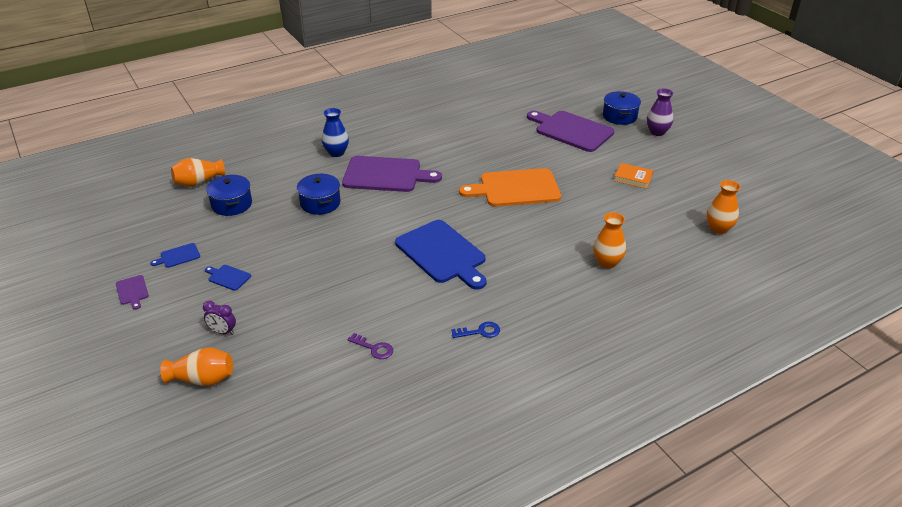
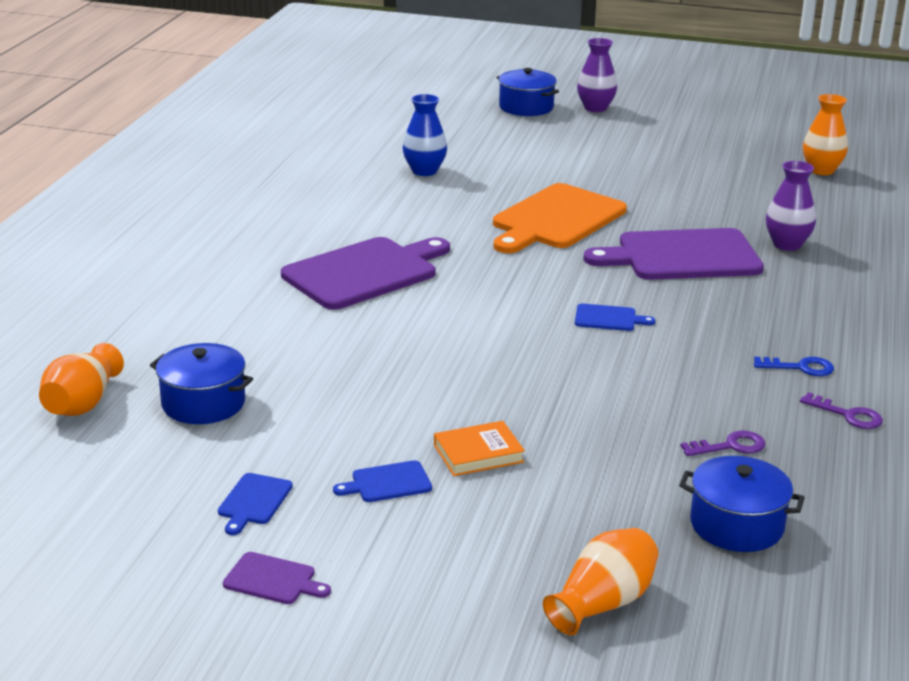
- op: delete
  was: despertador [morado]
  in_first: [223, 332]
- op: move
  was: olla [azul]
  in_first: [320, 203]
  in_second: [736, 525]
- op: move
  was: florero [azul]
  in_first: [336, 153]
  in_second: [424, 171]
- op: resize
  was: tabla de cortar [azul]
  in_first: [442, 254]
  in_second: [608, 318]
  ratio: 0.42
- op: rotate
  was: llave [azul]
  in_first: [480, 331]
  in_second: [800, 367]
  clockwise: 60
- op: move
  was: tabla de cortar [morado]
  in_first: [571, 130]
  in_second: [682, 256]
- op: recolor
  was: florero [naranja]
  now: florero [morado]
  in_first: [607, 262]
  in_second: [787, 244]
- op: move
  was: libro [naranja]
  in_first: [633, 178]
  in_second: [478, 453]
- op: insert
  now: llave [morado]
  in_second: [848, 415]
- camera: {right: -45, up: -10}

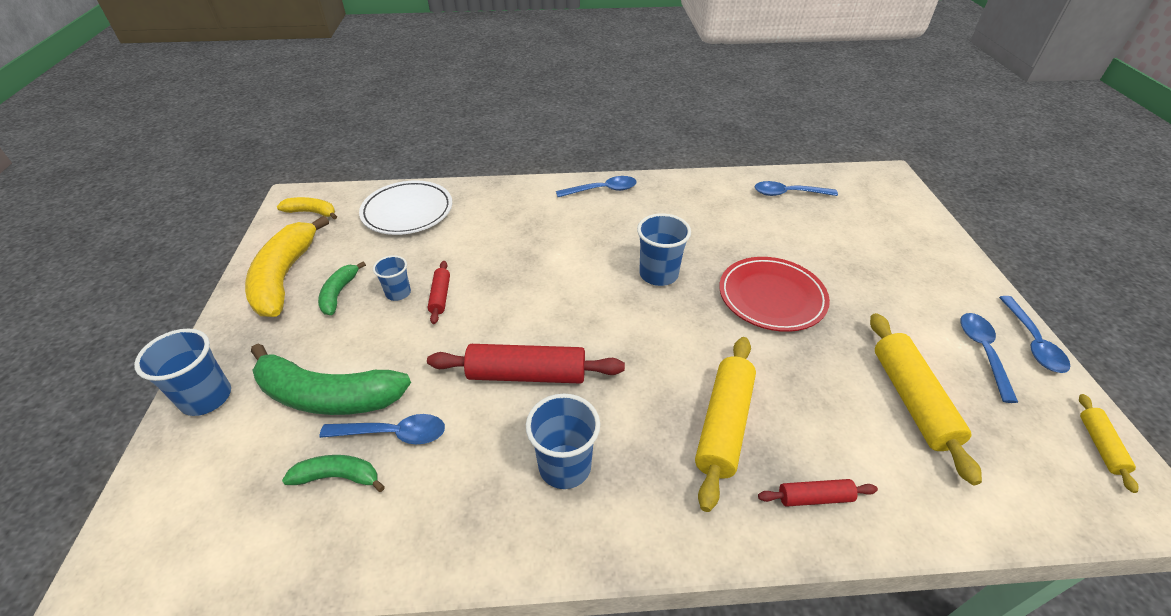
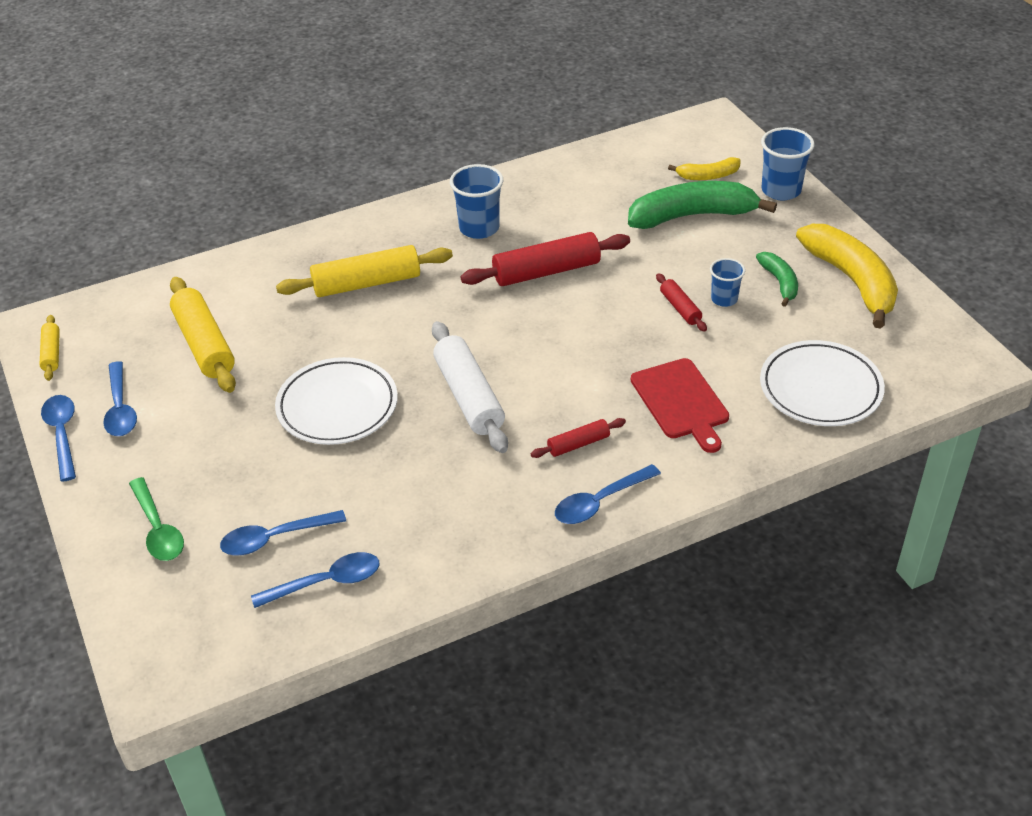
- op: move
  was: plátano [amarillo]
  in_first: [311, 212]
  in_second: [708, 176]
- op: delete
  was: plátano [verde]
  in_first: [338, 477]
- op: move
  was: cuchara [azul]
  in_first: [393, 434]
  in_second: [275, 538]
- op: replace
  was: vaso [azul]
  now: rodillo [blanco]
  in_first: [658, 274]
  in_second: [469, 396]
- op: rotate
  was: rodillo [amarillo]
  in_first: [724, 425]
  in_second: [366, 283]
  clockwise: 75
- op: recolor
  was: plato [rojo]
  now: plato [blanco]
  in_first: [771, 297]
  in_second: [337, 406]
- op: move
  was: rodillo [rojo]
  in_first: [814, 497]
  in_second: [578, 444]
- op: insert
  now: cuchara [verde]
  in_second: [158, 528]
- op: insert
  now: tabla de cortar [rojo]
  in_second: [681, 402]
- camera: {right: 160, up: 0}

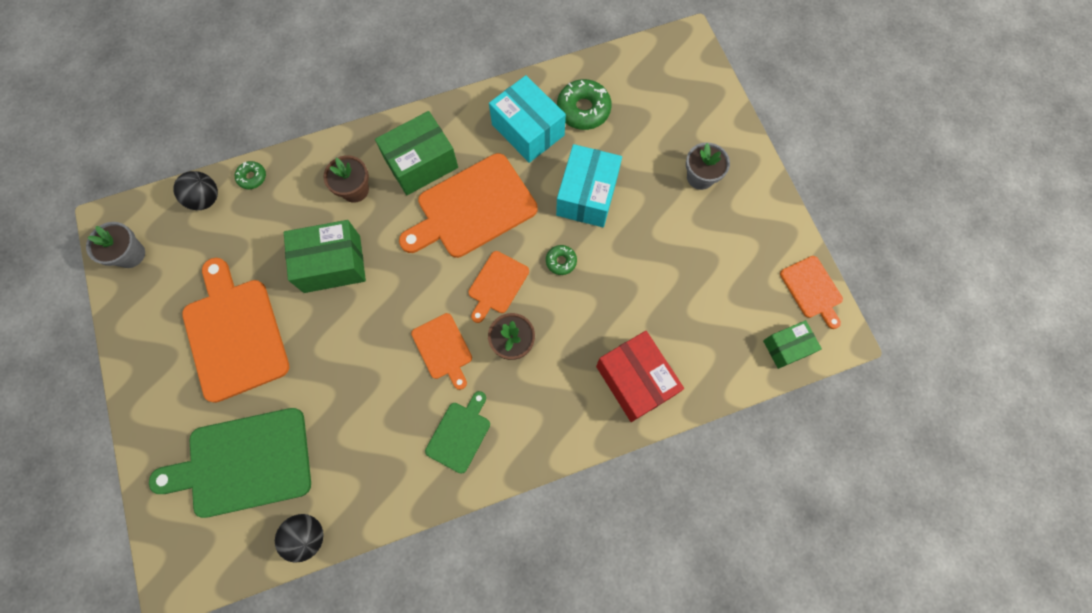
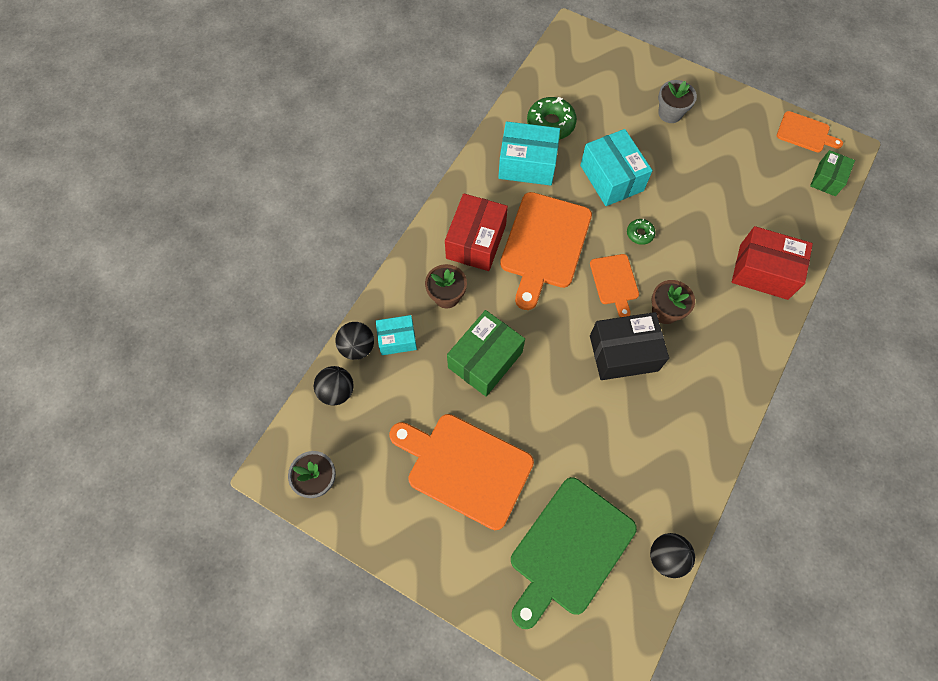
- op: replace
  was: rosquilla [verde]
  now: pelota [negro]
  in_first: [252, 177]
  in_second: [357, 347]
- op: recolor
  was: caja [verde]
  now: caja [rojo]
  in_first: [421, 163]
  in_second: [476, 241]
- op: replace
  was: tabla de cortar [naranja]
  now: caja [negro]
  in_first: [443, 349]
  in_second: [623, 353]
- op: delete
  was: tabla de cortar [verde]
  in_first: [460, 434]
- op: insert
  now: caja [turquesa]
  in_second: [397, 339]
- camera: {right: -40, up: -5}

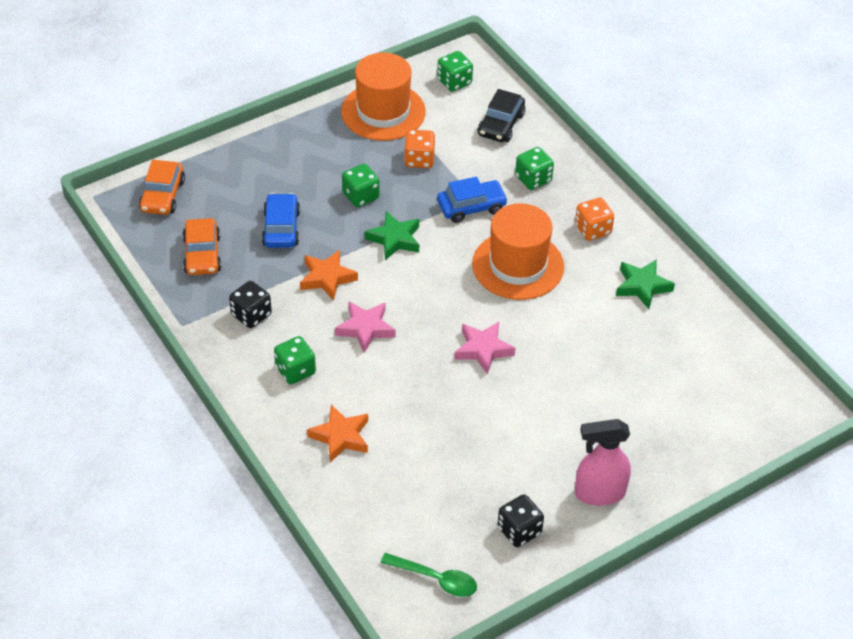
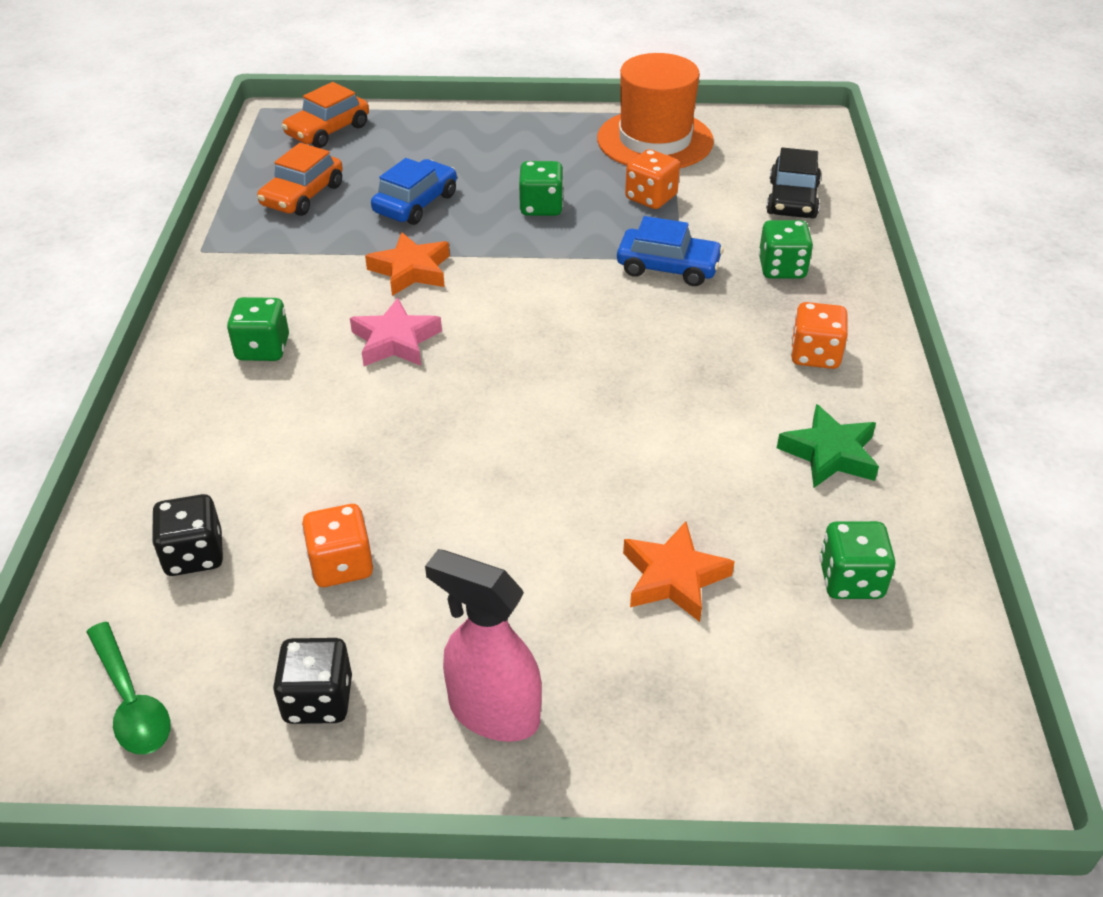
- op: move
  was: dado [negro]
  in_first: [251, 315]
  in_second: [194, 555]
- op: move
  was: estrella [naranja]
  in_first: [340, 437]
  in_second: [673, 577]
- op: delete
  was: estrella [verde]
  in_first: [394, 239]
- op: move
  was: dado [verde]
  in_first: [454, 82]
  in_second: [850, 580]
- op: delete
  was: estrella [rosa]
  in_first: [483, 349]
- op: delete
  was: sombrero [naranja]
  in_first: [518, 265]
- op: rotate
  was: coche [negro]
  in_first: [501, 124]
  in_second: [792, 199]
  clockwise: -45
- op: insert
  now: dado [naranja]
  in_second: [341, 565]
- camera: {right: 35, up: -5}

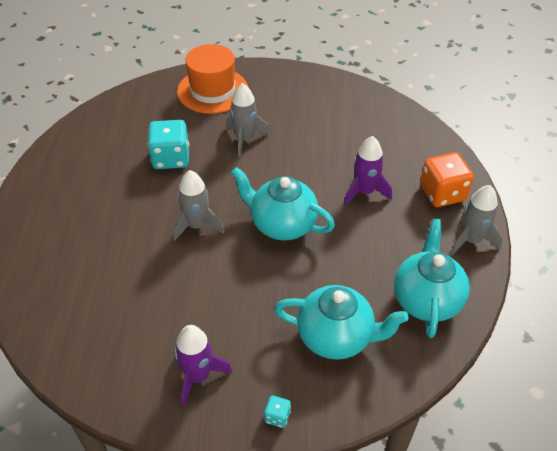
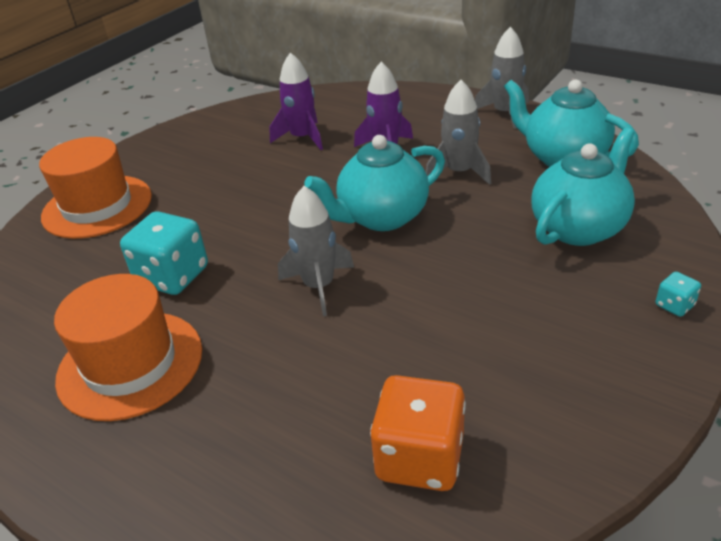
- op: move
  was: cohete [morado]
  in_first: [198, 376]
  in_second: [302, 138]
- op: move
  was: cohete [gris]
  in_first: [245, 139]
  in_second: [459, 172]
- op: move
  was: dado [naranja]
  in_first: [442, 193]
  in_second: [420, 458]
- op: insert
  now: sombrero [naranja]
  in_second: [130, 364]
- camera: {right: -55, up: -10}

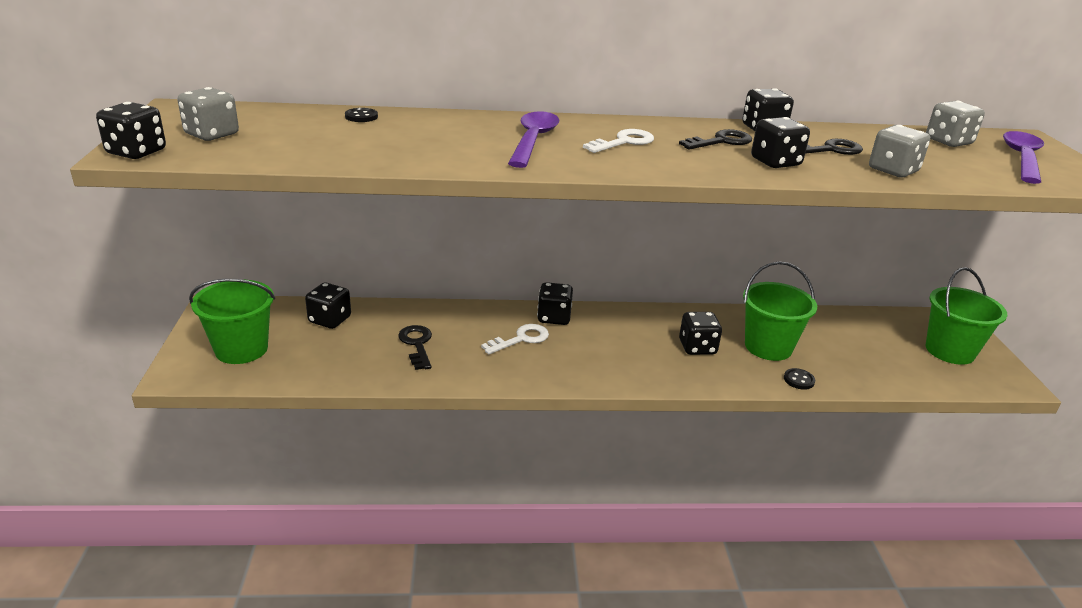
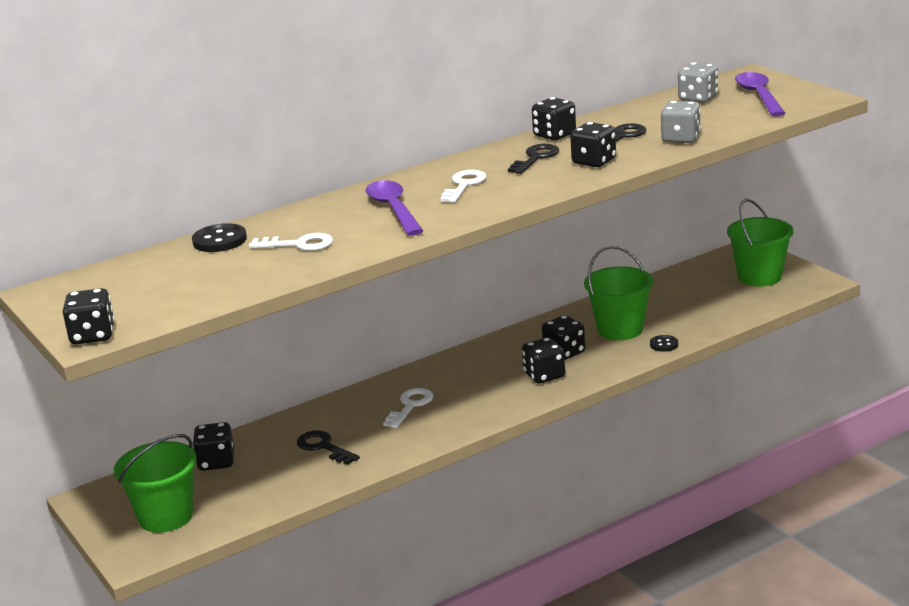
- op: delete
  was: dado [gris]
  in_first: [212, 134]
- op: resize
  was: botón [negro]
  in_first: [361, 116]
  in_second: [219, 240]
  ratio: 1.67
- op: move
  was: dado [negro]
  in_first: [554, 317]
  in_second: [544, 375]
- op: insert
  now: llave [blanco]
  in_second: [299, 244]
- camera: {right: -25, up: -5}

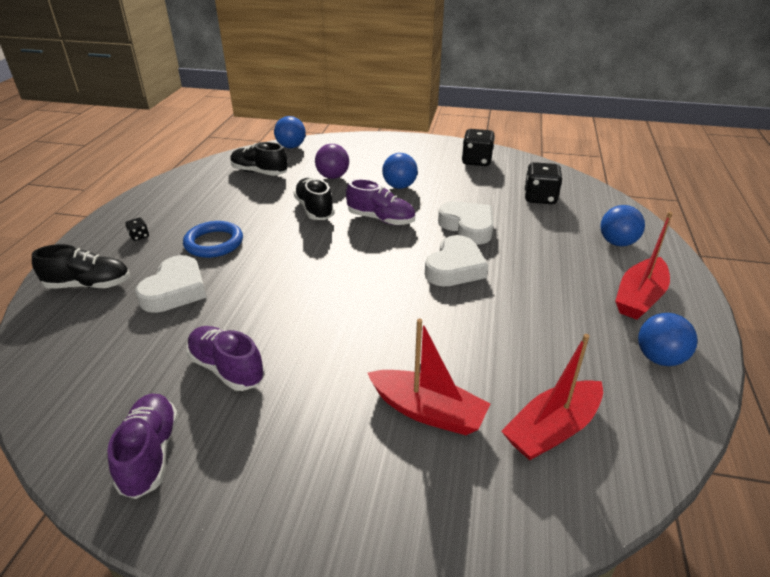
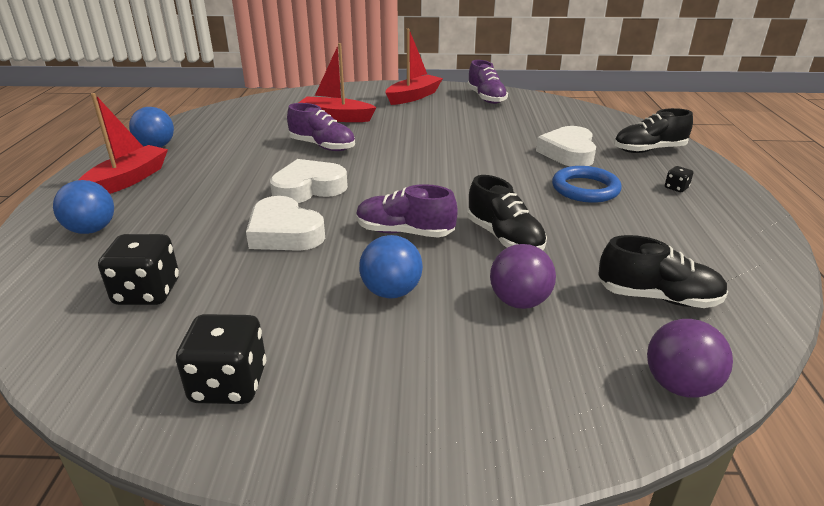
- op: move
  was: zapato [morado]
  in_first: [227, 368]
  in_second: [322, 146]
- op: recolor
  was: pelota [azul]
  now: pelota [morado]
  in_first: [291, 147]
  in_second: [679, 385]
- op: rotate
  was: corazón [blanco]
  in_first: [455, 268]
  in_second: [308, 188]
  clockwise: 45
- op: move
  was: barco [rojo]
  in_first: [552, 429]
  in_second: [413, 97]
- camera: {right: 170, up: -5}

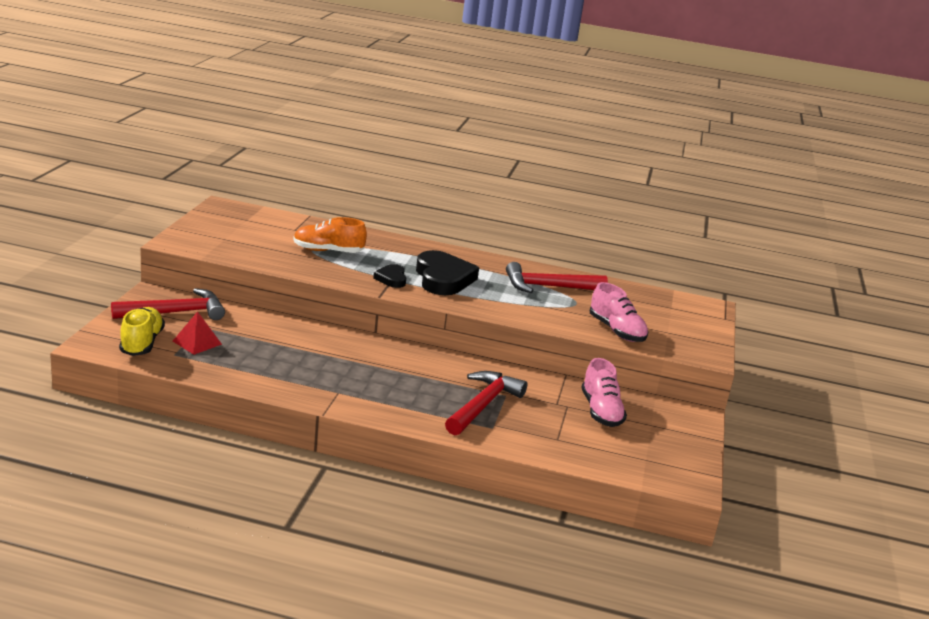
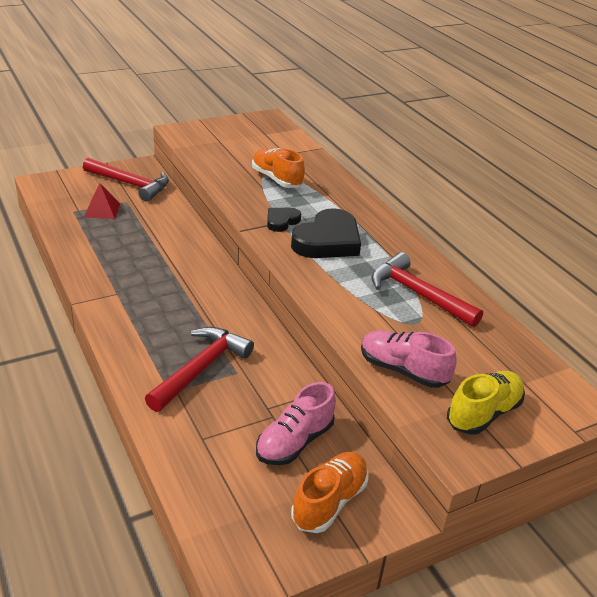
- op: move
  was: zapato [amarillo]
  in_first: [142, 343]
  in_second: [483, 413]
- op: rotate
  was: martillo [rojo]
  in_first: [483, 405]
  in_second: [201, 368]
  clockwise: -45
- op: rotate
  was: zapato [rosa]
  in_first: [616, 331]
  in_second: [403, 370]
  clockwise: 105
- op: insert
  now: zapato [naranja]
  in_second: [329, 502]
- camera: {right: 50, up: 10}

